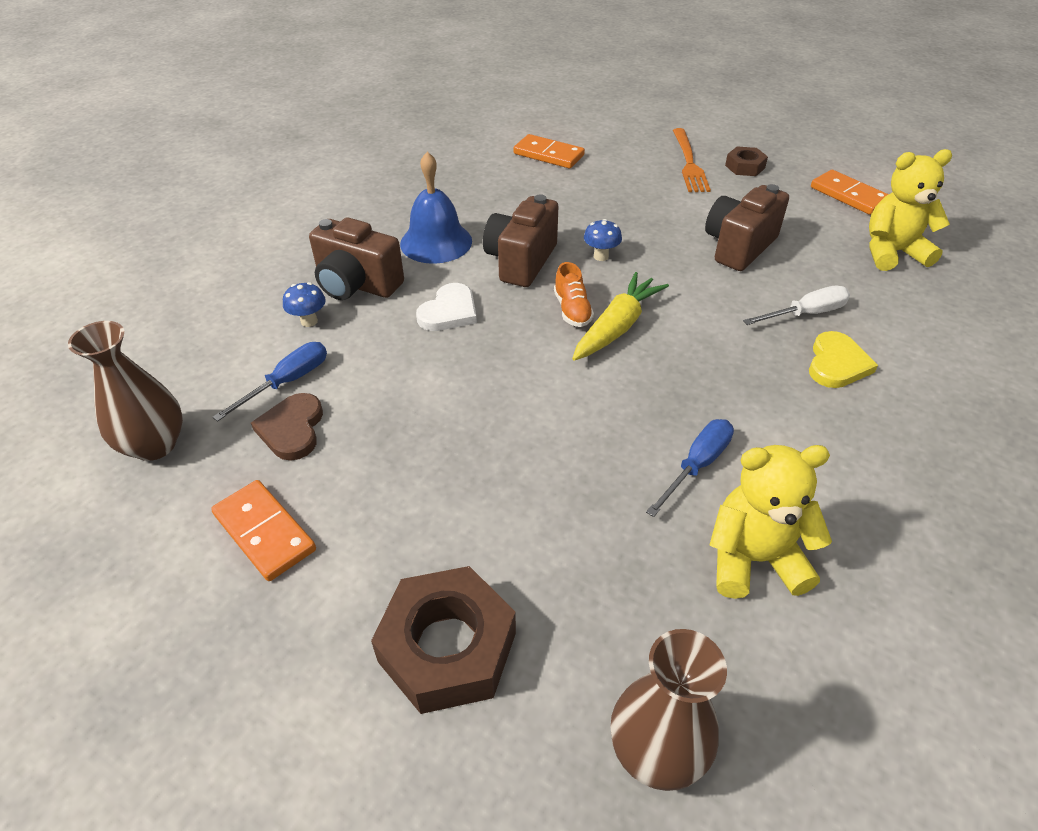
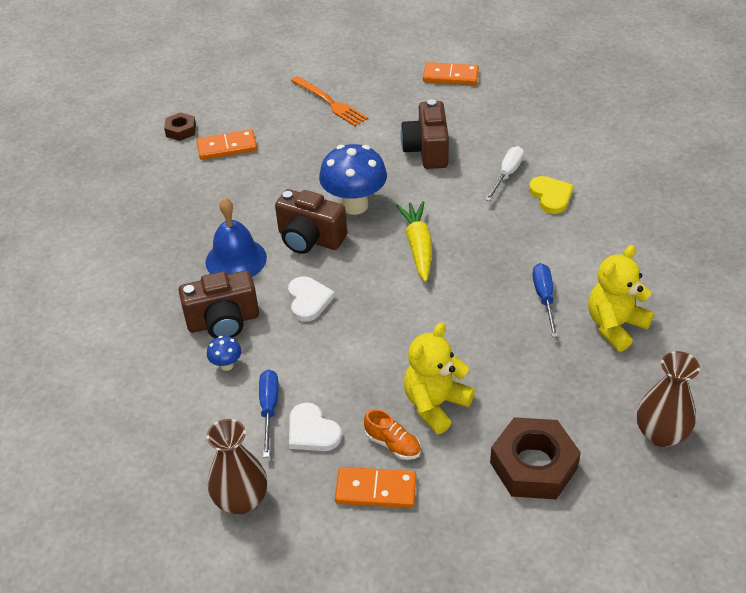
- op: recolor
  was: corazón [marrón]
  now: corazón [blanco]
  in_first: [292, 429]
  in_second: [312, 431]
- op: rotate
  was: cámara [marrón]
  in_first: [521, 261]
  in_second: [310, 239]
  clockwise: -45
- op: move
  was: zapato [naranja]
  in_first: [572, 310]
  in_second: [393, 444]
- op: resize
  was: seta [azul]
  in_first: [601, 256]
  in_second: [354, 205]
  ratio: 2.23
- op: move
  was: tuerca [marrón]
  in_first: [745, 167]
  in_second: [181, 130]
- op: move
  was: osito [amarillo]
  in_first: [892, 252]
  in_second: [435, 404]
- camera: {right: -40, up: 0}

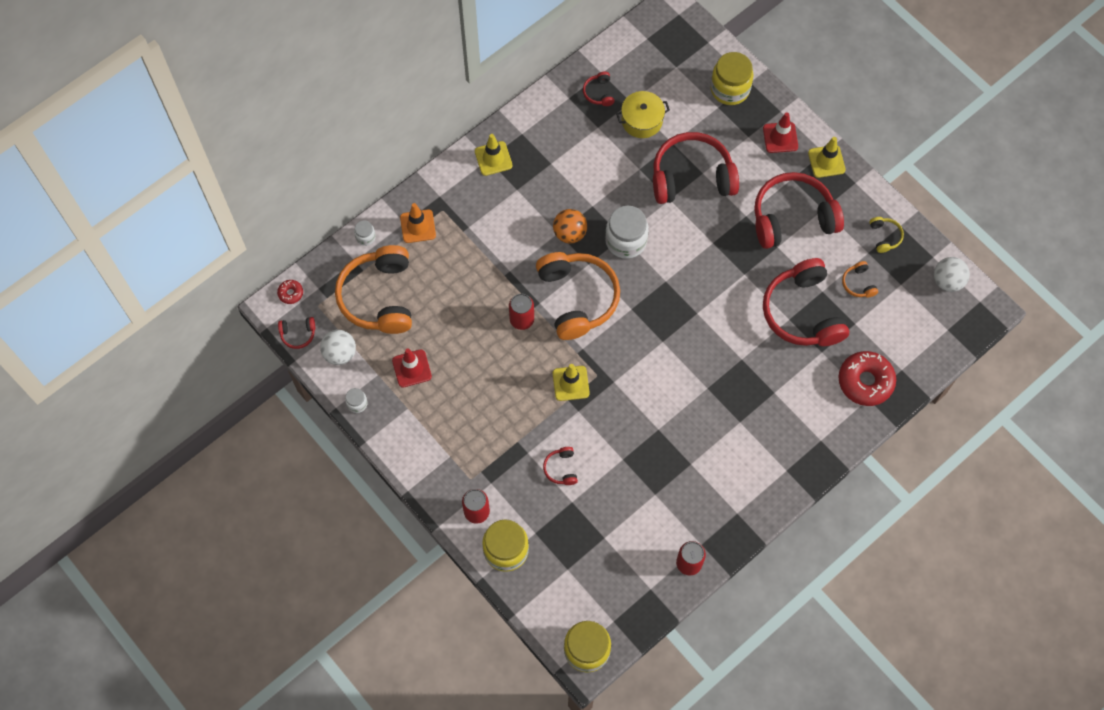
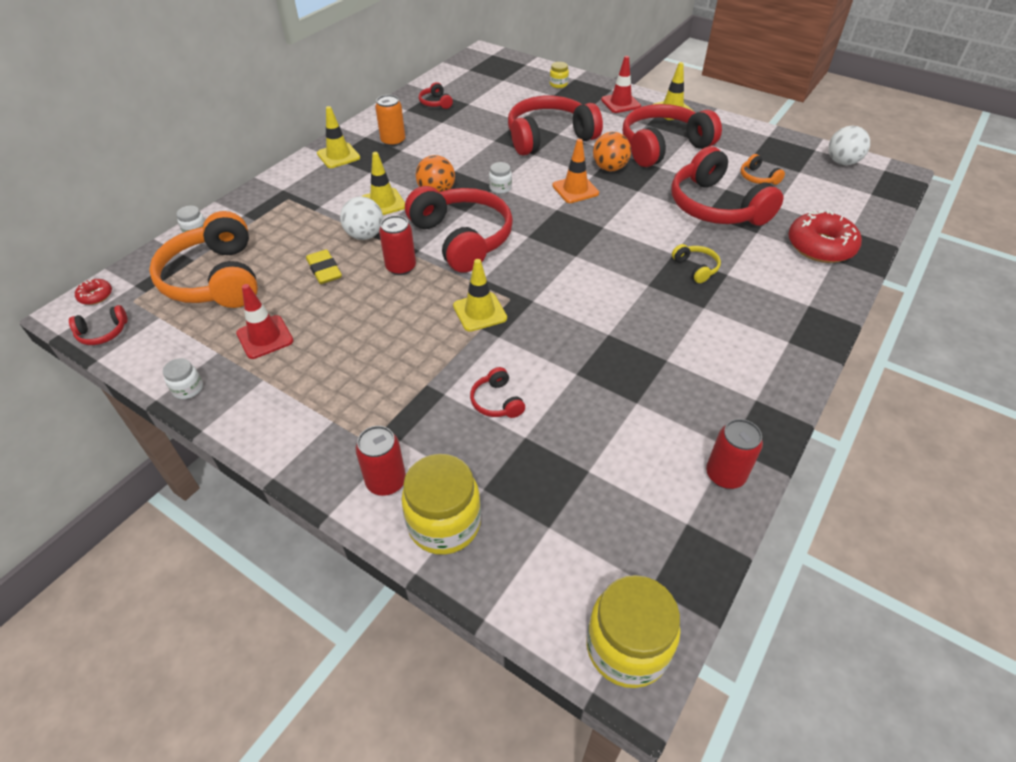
- op: move
  was: pelota [blanco]
  in_first: [340, 353]
  in_second: [365, 235]
- op: move
  was: cono de tráfico [naranja]
  in_first: [418, 226]
  in_second: [575, 189]
- op: recolor
  was: auriculares [naranja]
  now: auriculares [rojo]
  in_first: [577, 298]
  in_second: [462, 239]
- op: resize
  was: tarro [blanco]
  in_first: [626, 241]
  in_second: [500, 188]
  ratio: 0.48
- op: delete
  was: olla [amarillo]
  in_first: [642, 121]
- op: resize
  was: tarro [amarillo]
  in_first: [730, 89]
  in_second: [558, 84]
  ratio: 0.48
- op: move
  was: auriculares [amarillo]
  in_first: [884, 236]
  in_second: [696, 268]
- op: insert
  now: goma de borrar [amarillo]
  in_second: [324, 270]
- op: insert
  now: cono de tráfico [amarillo]
  in_second: [383, 203]
- op: insert
  now: lata [naranja]
  in_second: [393, 141]
- op: insert
  now: pelota [naranja]
  in_second: [609, 168]
- camera: {right: -15, up: -20}

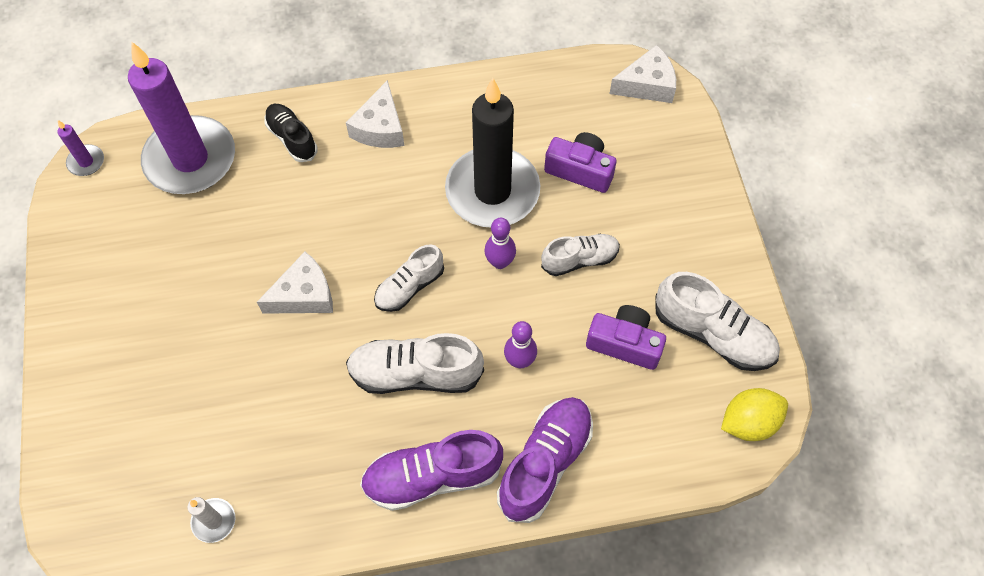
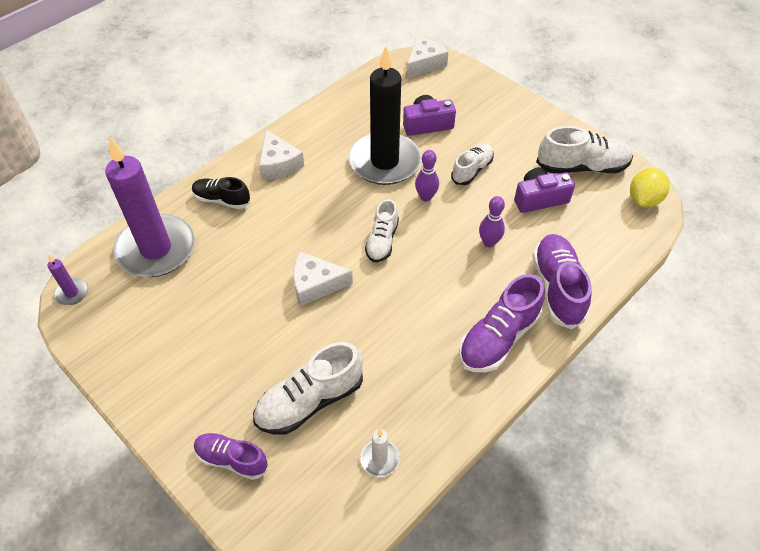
- op: rotate
  was: queso [blanco]
  in_first: [304, 295]
  in_second: [315, 284]
  clockwise: -120
- op: move
  was: zapato [blanco]
  in_first: [415, 374]
  in_second: [310, 401]
- op: insert
  now: zapato [morado]
  in_second: [232, 459]
- camera: {right: -35, up: -10}

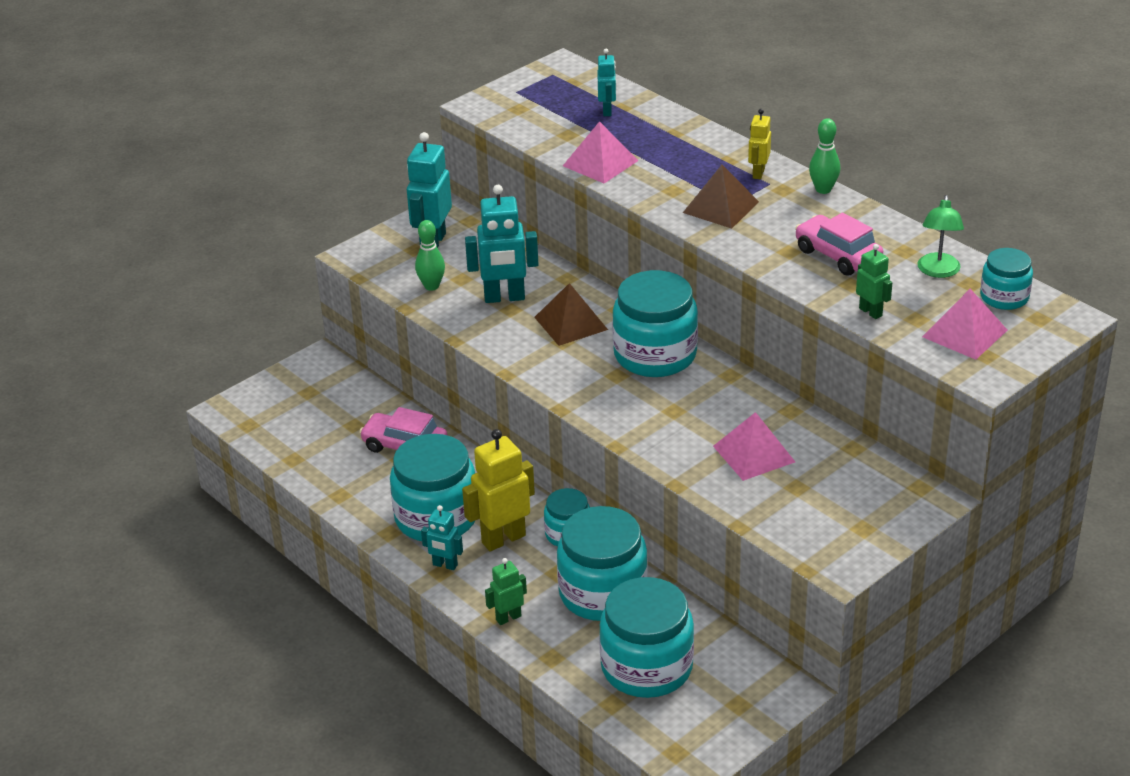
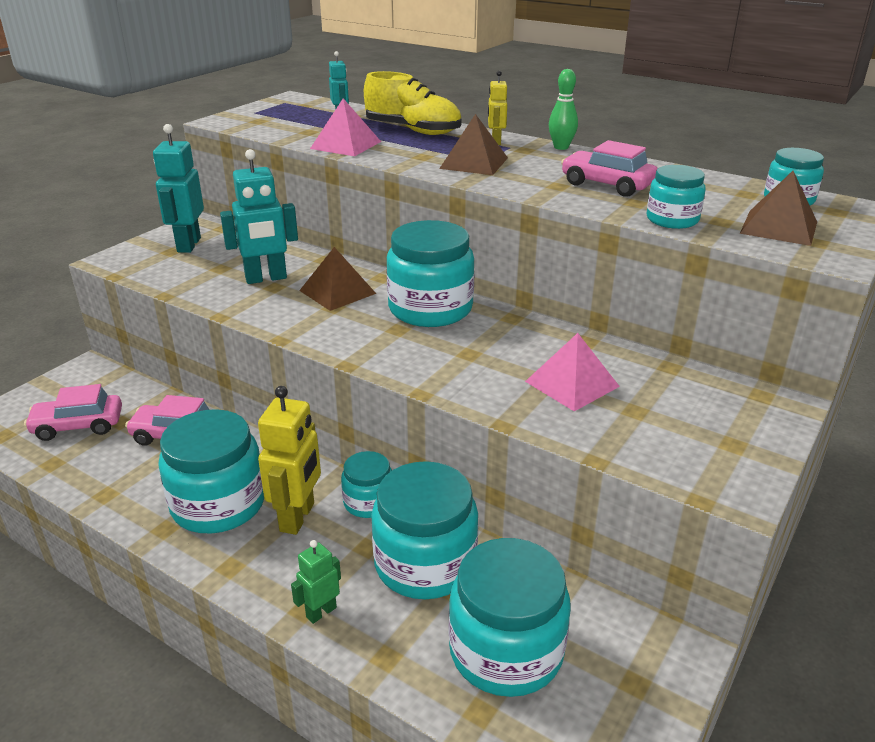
- op: delete
  was: bolo [verde]
  in_first: [431, 286]
- op: delete
  was: robot [turquesa]
  in_first: [445, 565]
- op: rotate
  was: robot [amarillo]
  in_first: [503, 539]
  in_second: [298, 517]
  clockwise: 150
- op: replace
  was: robot [verde]
  now: tarro [turquesa]
  in_first: [871, 312]
  in_second: [672, 220]
- op: delete
  was: lámpara [verde]
  in_first: [938, 271]
- op: recolor
  was: pirámide [rosa]
  now: pirámide [marrón]
  in_first: [964, 333]
  in_second: [778, 227]
- op: insert
  now: coche [rosa]
  in_second: [78, 426]
- op: insert
  now: zapato [amarillo]
  in_second: [413, 130]
- camera: {right: -15, up: -5}

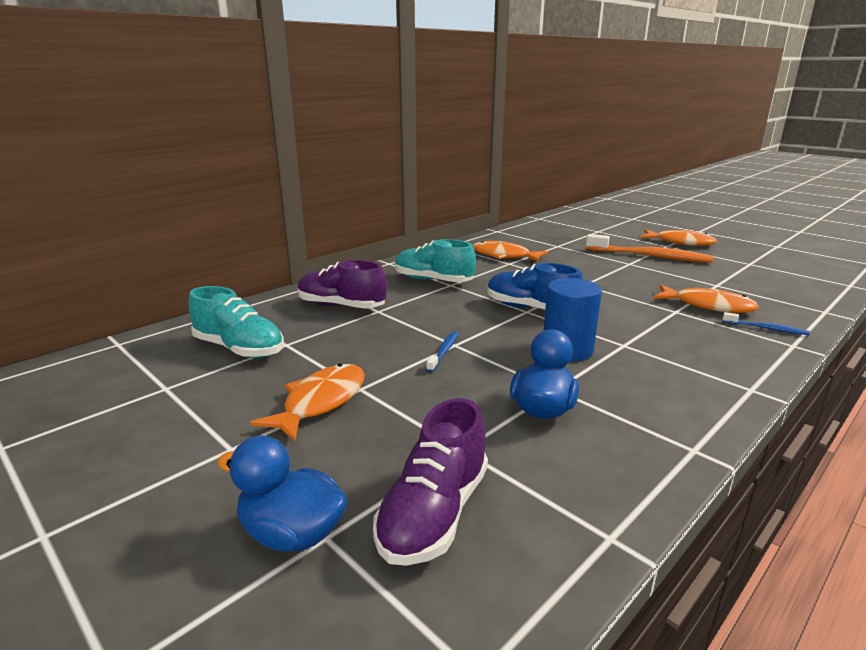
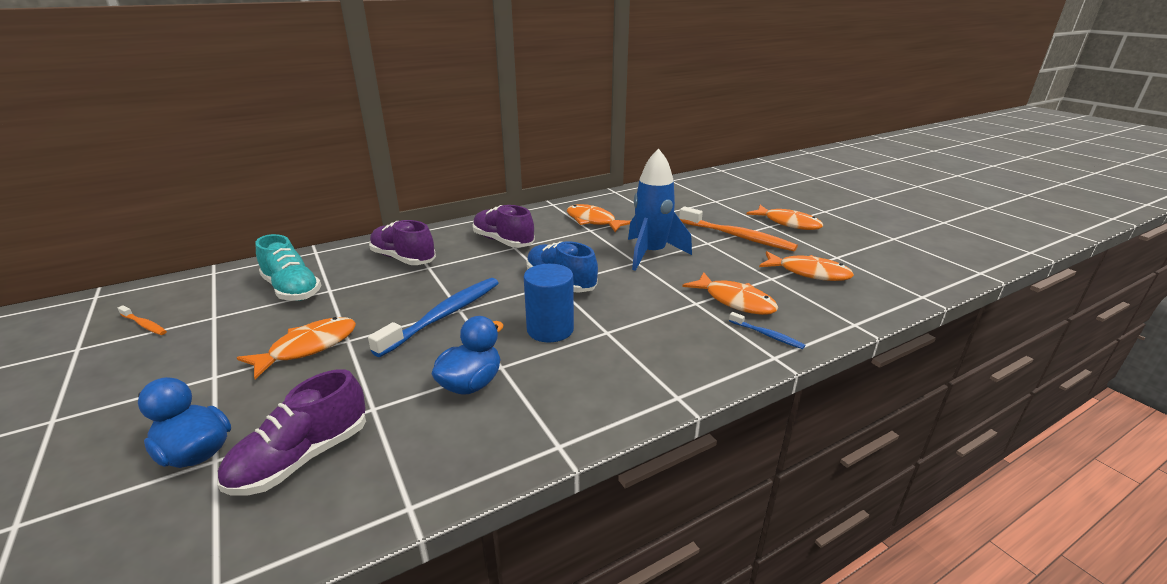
- op: recolor
  was: zapato [turquesa]
  now: zapato [morado]
  in_first: [433, 280]
  in_second: [503, 241]
- op: resize
  was: cepillo de dientes [azul]
  in_first: [443, 351]
  in_second: [444, 315]
  ratio: 2.14
- op: insert
  now: cepillo de dientes [naranja]
  in_second: [144, 325]
- op: insert
  now: cohete [azul]
  in_second: [651, 254]
- op: insert
  now: pez [naranja]
  in_second: [808, 273]
- camera: {right: 15, up: 5}

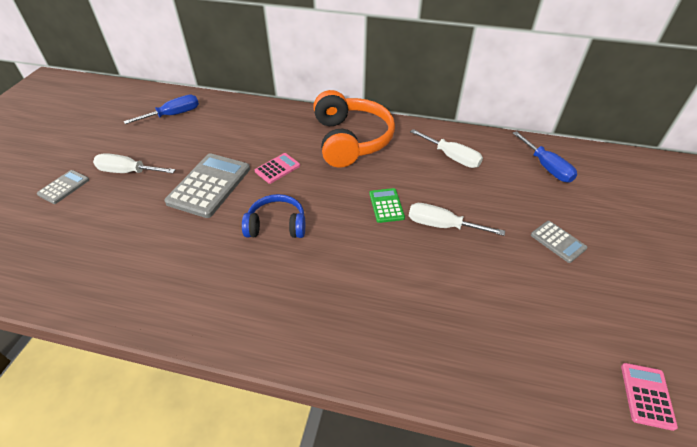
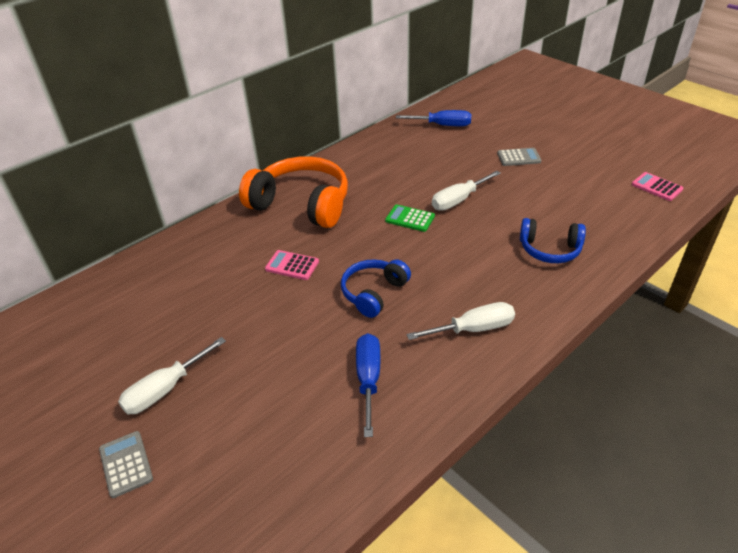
- op: move
  was: destornillador [azul]
  in_first: [173, 115]
  in_second: [368, 379]
- op: delete
  was: calculadora [gris]
  in_first: [209, 185]
- op: rotate
  was: calculadora [rosa]
  in_first: [277, 168]
  in_second: [292, 265]
  clockwise: -60
- op: move
  was: destornillador [blanco]
  in_first: [452, 157]
  in_second: [473, 329]
- op: insert
  now: auriculares [azul]
  in_second: [549, 249]
- camera: {right: -55, up: -5}

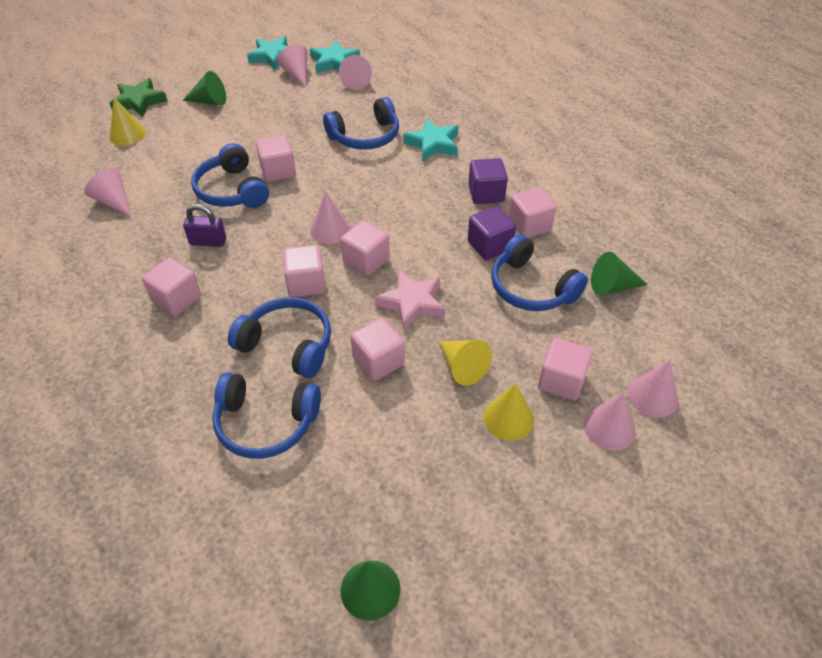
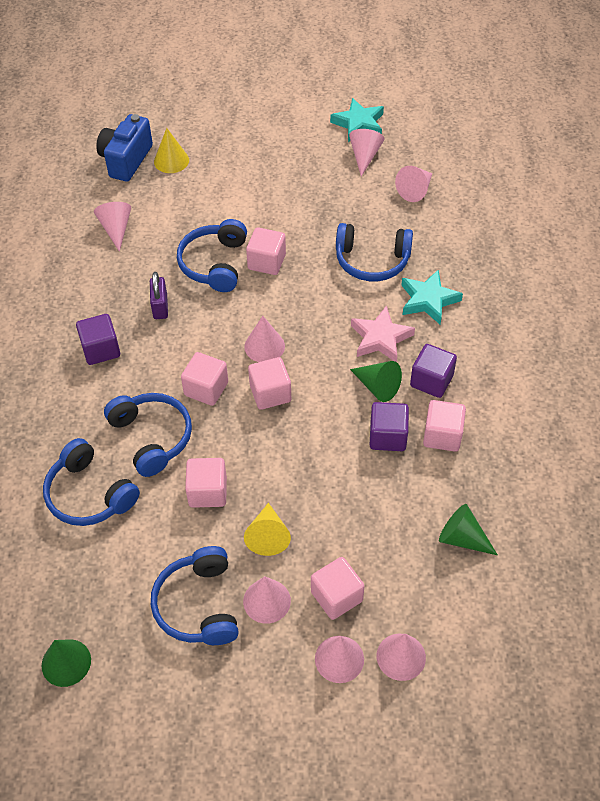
- op: delete
  was: estrella [verde]
  in_first: [139, 101]
- op: recolor
  was: cubo [rosa]
  now: cubo [morado]
  in_first: [176, 299]
  in_second: [101, 349]
- op: move
  was: cono [verde]
  in_first: [210, 101]
  in_second: [377, 387]
- op: rotate
  was: candado [morado]
  in_first: [208, 242]
  in_second: [160, 307]
  clockwise: 45
- op: delete
  was: estrella [turquesa]
  in_first: [334, 62]
- op: move
  was: estrella [rosa]
  in_first: [412, 303]
  in_second: [380, 338]
- op: recolor
  was: cono [amarillo]
  now: cono [rosa]
  in_first: [508, 418]
  in_second: [266, 601]
- op: move
  was: auriculares [azul]
  in_first: [531, 288]
  in_second: [198, 605]
- op: insert
  now: cámara [azul]
  in_second: [126, 160]
- camera: {right: 35, up: 5}

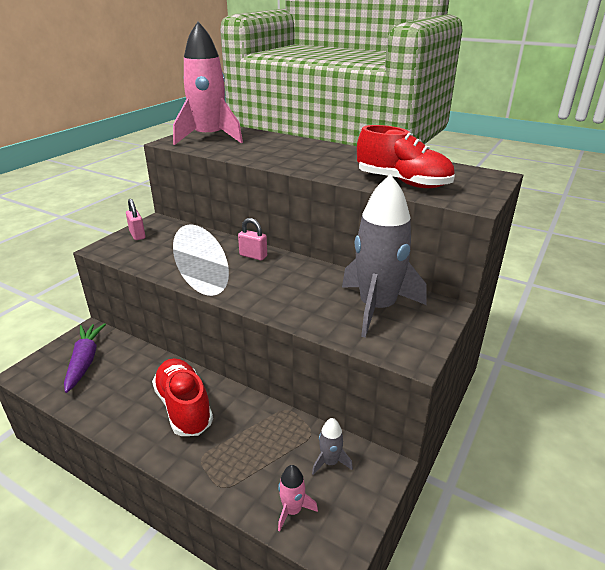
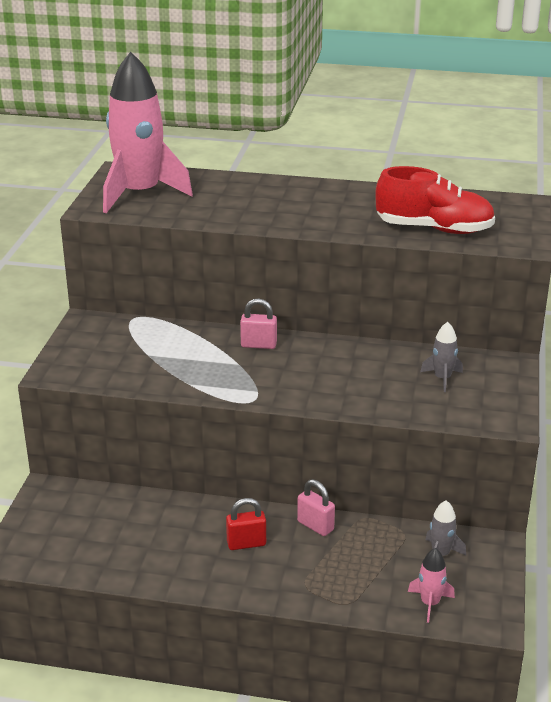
- op: delete
  was: zanahoria [morado]
  in_first: [85, 361]
- op: move
  was: candado [rosa]
  in_first: [137, 235]
  in_second: [315, 526]
- op: replace
  was: zapato [rojo]
  now: candado [rojo]
  in_first: [184, 407]
  in_second: [246, 543]
- op: resize
  was: cohete [gris]
  in_first: [377, 308]
  in_second: [442, 378]
  ratio: 0.42
- camera: {right: -20, up: 0}

